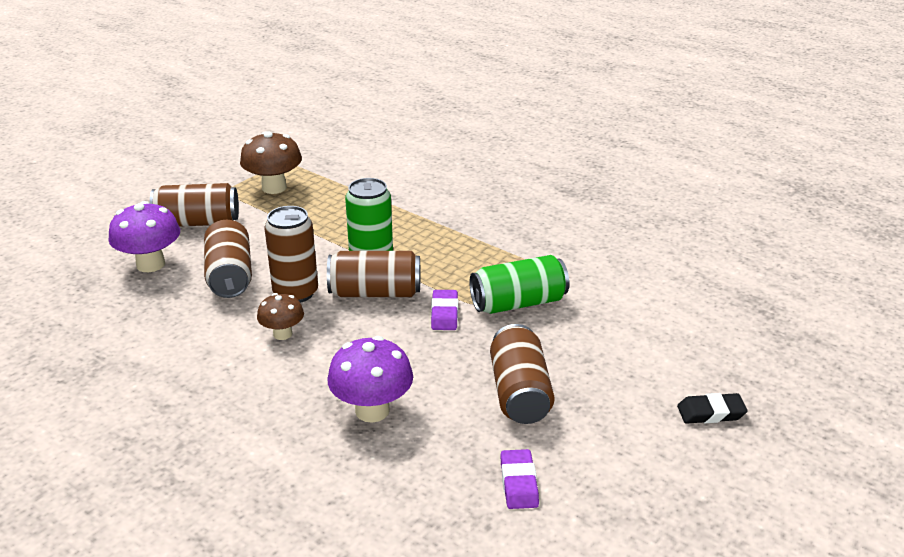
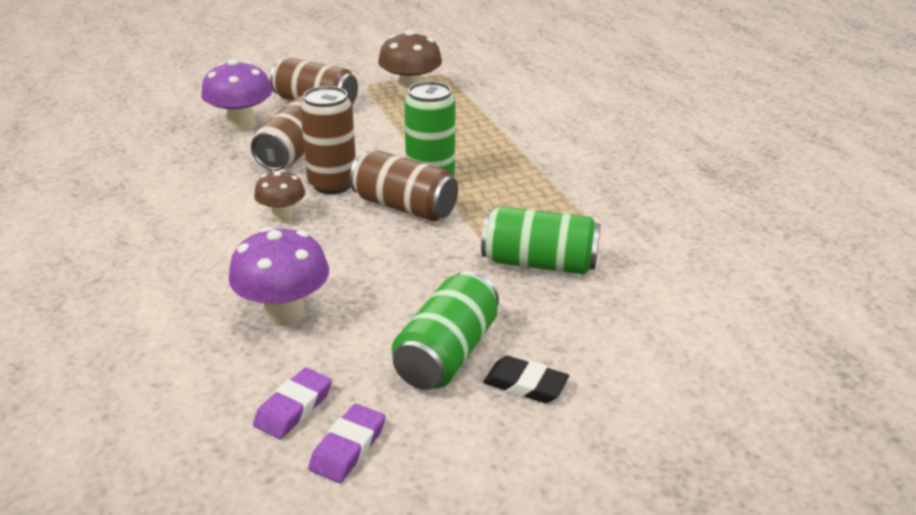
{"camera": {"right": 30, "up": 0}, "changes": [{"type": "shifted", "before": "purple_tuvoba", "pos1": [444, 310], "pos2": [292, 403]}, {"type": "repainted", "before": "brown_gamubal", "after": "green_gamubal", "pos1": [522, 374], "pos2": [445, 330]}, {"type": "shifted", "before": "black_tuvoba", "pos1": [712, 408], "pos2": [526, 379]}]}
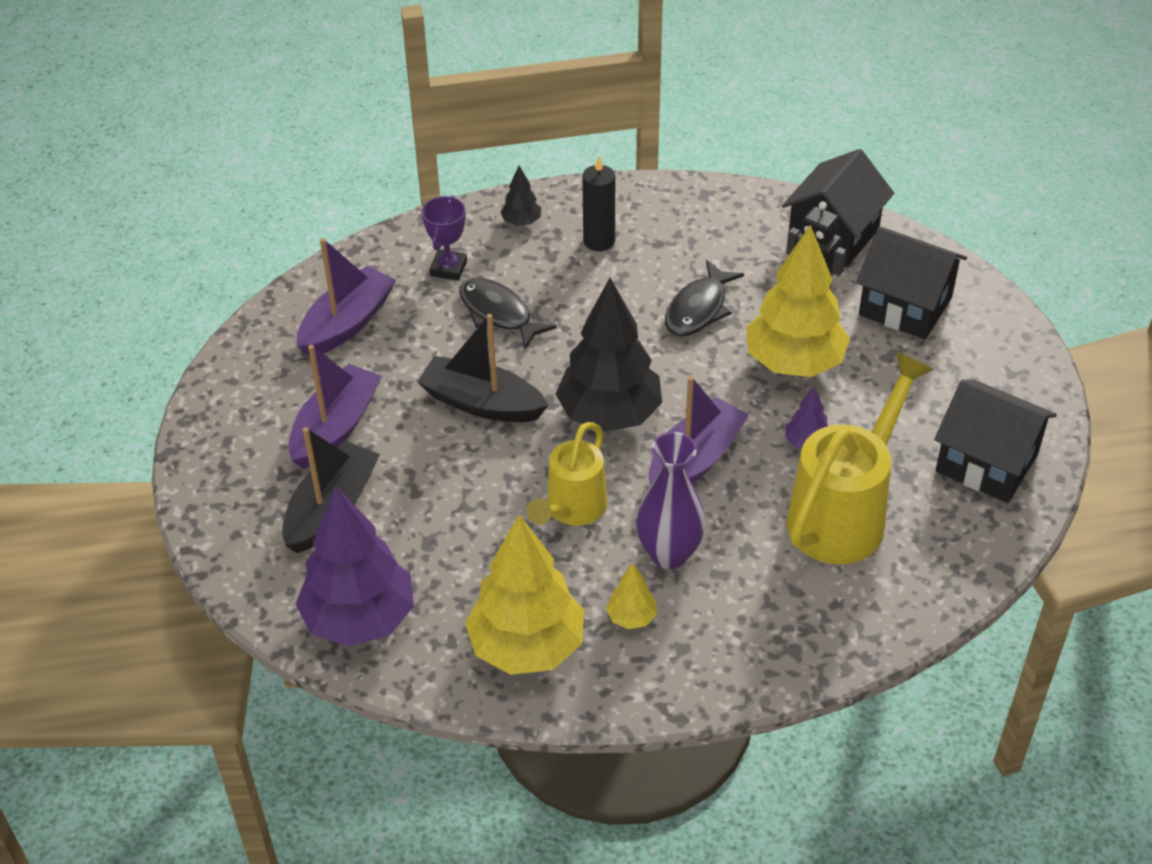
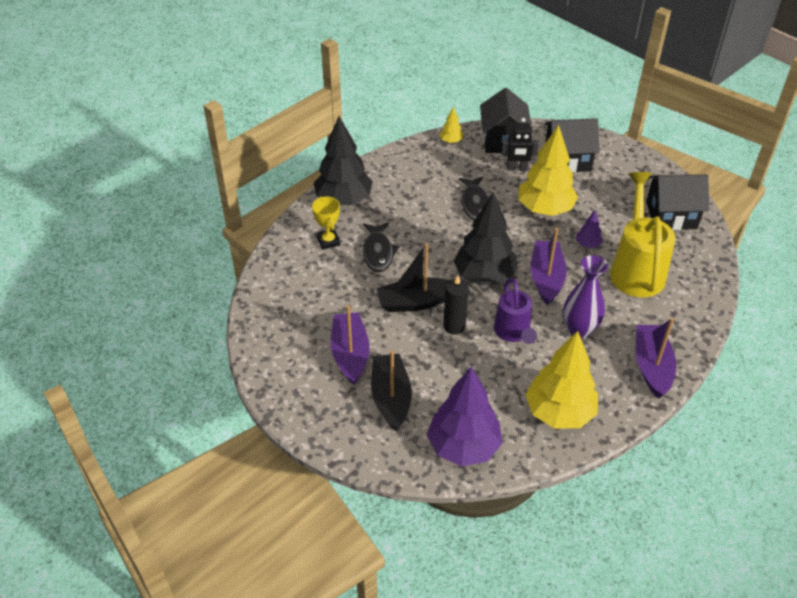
{"camera": {"right": -35, "up": 0}, "changes": [{"type": "shifted", "before": "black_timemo", "pos1": [598, 203], "pos2": [456, 305]}, {"type": "scaled", "before": "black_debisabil", "pos1": [520, 196], "pos2": [343, 160], "scale": 2.3}, {"type": "repainted", "before": "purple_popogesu", "after": "yellow_popogesu", "pos1": [444, 238], "pos2": [326, 223]}, {"type": "shifted", "before": "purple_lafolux", "pos1": [346, 297], "pos2": [656, 358]}, {"type": "rotated", "before": "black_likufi", "pos1": [508, 313], "pos2": [381, 247], "turn": -105}, {"type": "repainted", "before": "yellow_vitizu", "after": "purple_vitizu", "pos1": [567, 474], "pos2": [515, 311]}, {"type": "shifted", "before": "yellow_debisabil", "pos1": [631, 596], "pos2": [451, 125]}]}
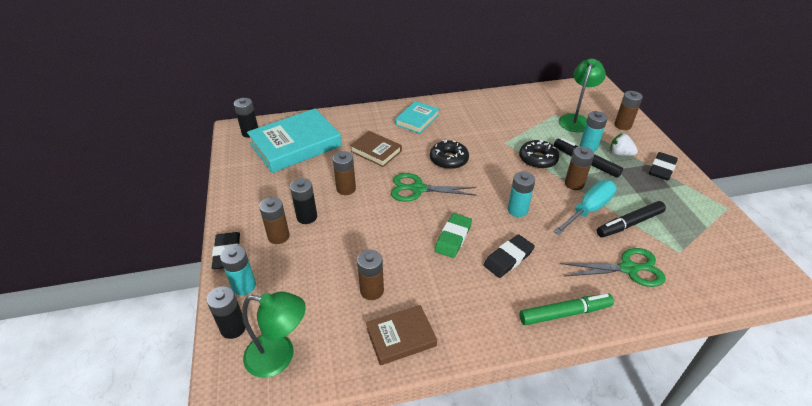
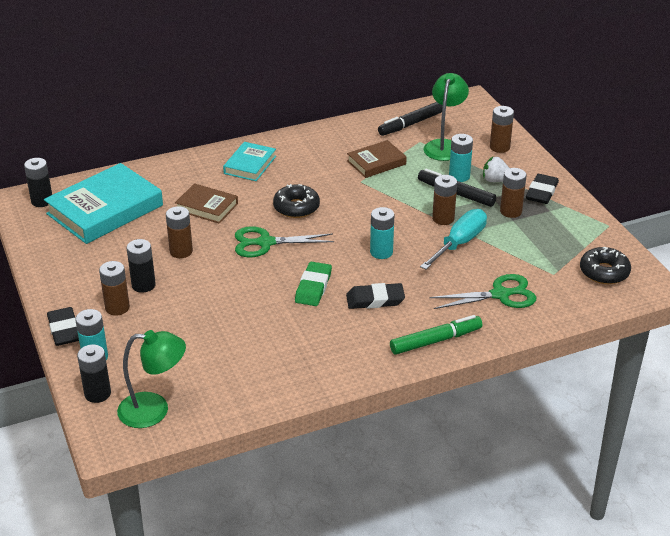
{"camera": {"right": -10, "up": -5}, "changes": [{"type": "shifted", "before": "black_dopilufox", "pos1": [539, 154], "pos2": [605, 265]}, {"type": "shifted", "before": "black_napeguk", "pos1": [631, 219], "pos2": [410, 119]}, {"type": "rotated", "before": "black_tuvoba", "pos1": [509, 256], "pos2": [375, 296], "turn": 45}, {"type": "shifted", "before": "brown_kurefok", "pos1": [370, 275], "pos2": [513, 193]}, {"type": "shifted", "before": "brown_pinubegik", "pos1": [401, 335], "pos2": [377, 159]}]}
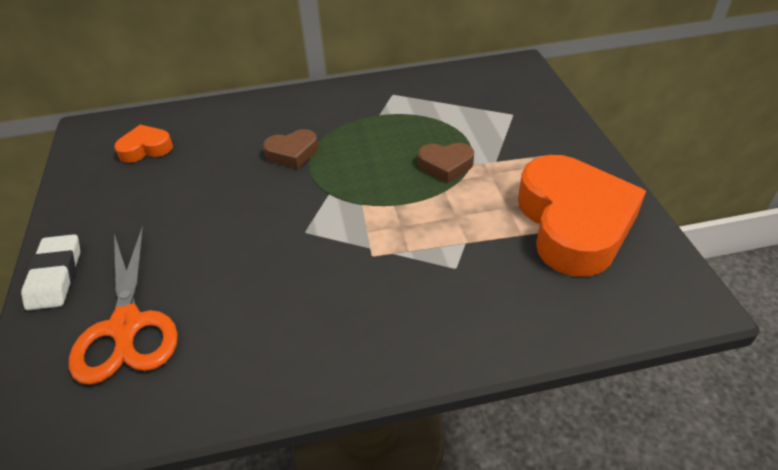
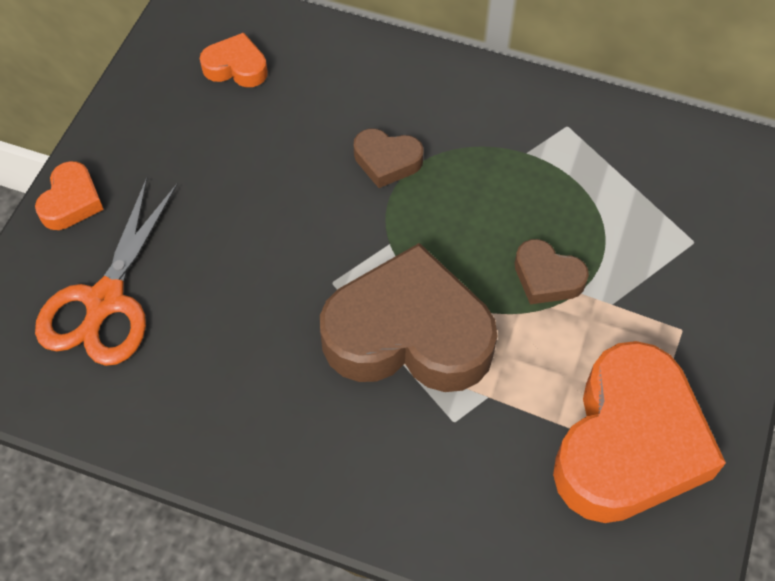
{"camera": {"right": 30, "up": 15}, "changes": [{"type": "swapped", "before": "white_tuvoba", "after": "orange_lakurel", "pos1": [50, 272], "pos2": [69, 195]}, {"type": "new", "after": "brown_lakurel", "pos2": [408, 317]}]}
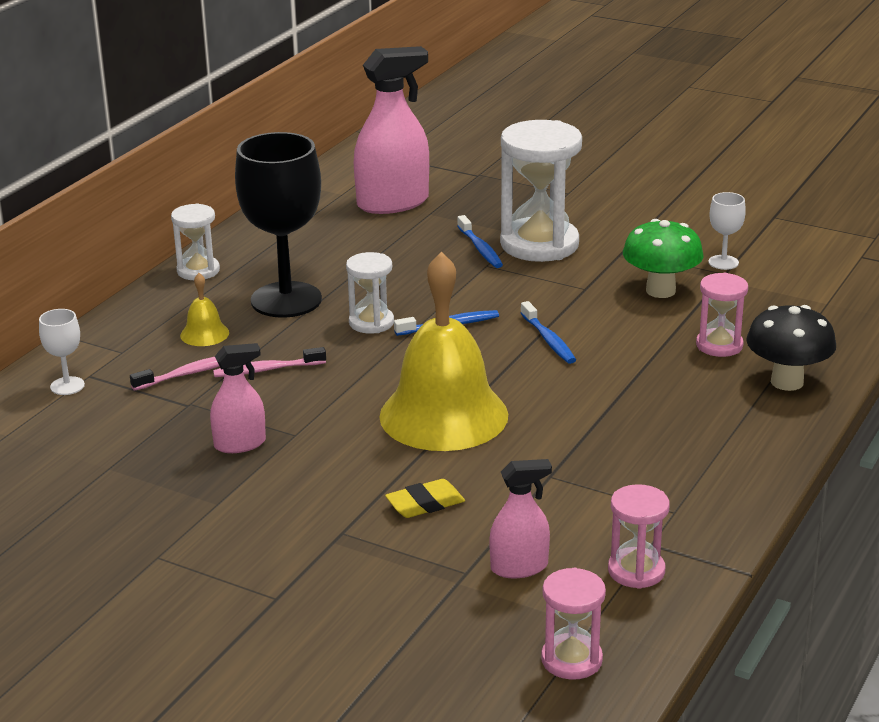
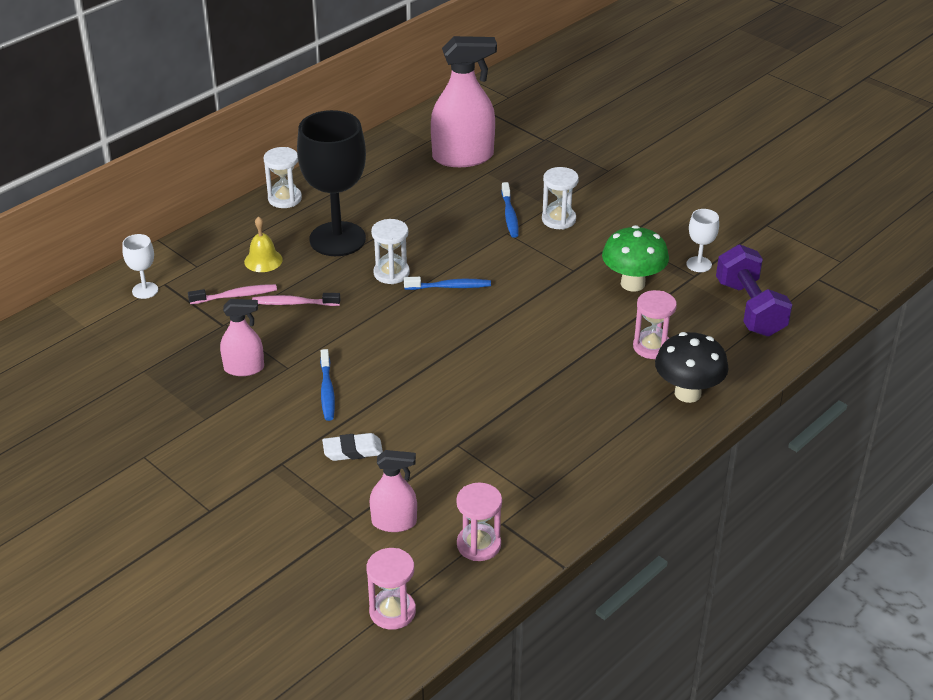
{"camera": {"right": 15, "up": 10}, "changes": [{"type": "scaled", "before": "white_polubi", "pos1": [541, 191], "pos2": [560, 198], "scale": 0.53}, {"type": "gone", "before": "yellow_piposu", "pos1": [443, 351]}, {"type": "shifted", "before": "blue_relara", "pos1": [548, 332], "pos2": [327, 385]}, {"type": "repainted", "before": "yellow_tuvoba", "after": "white_tuvoba", "pos1": [425, 498], "pos2": [352, 447]}, {"type": "new", "after": "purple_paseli", "pos2": [754, 290]}]}
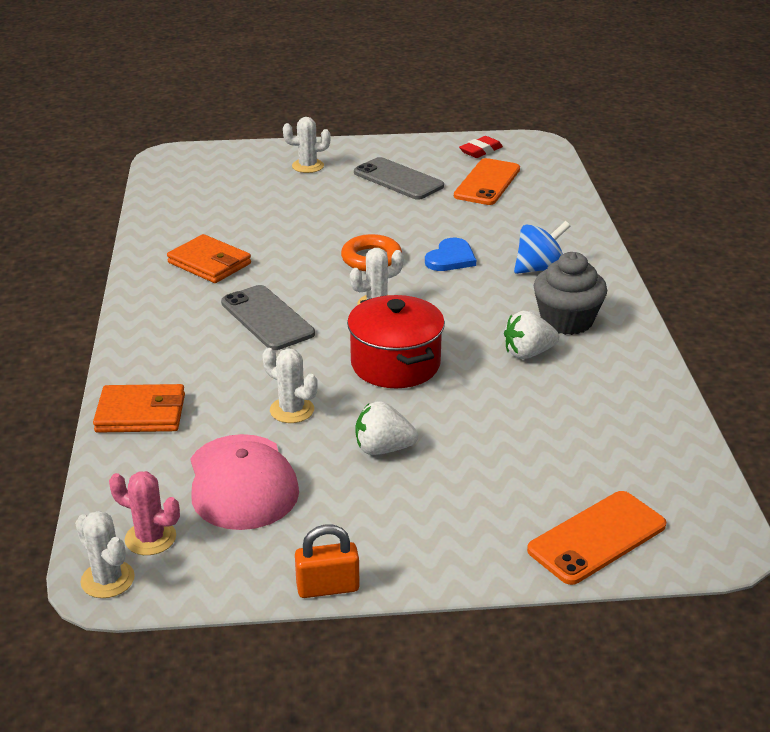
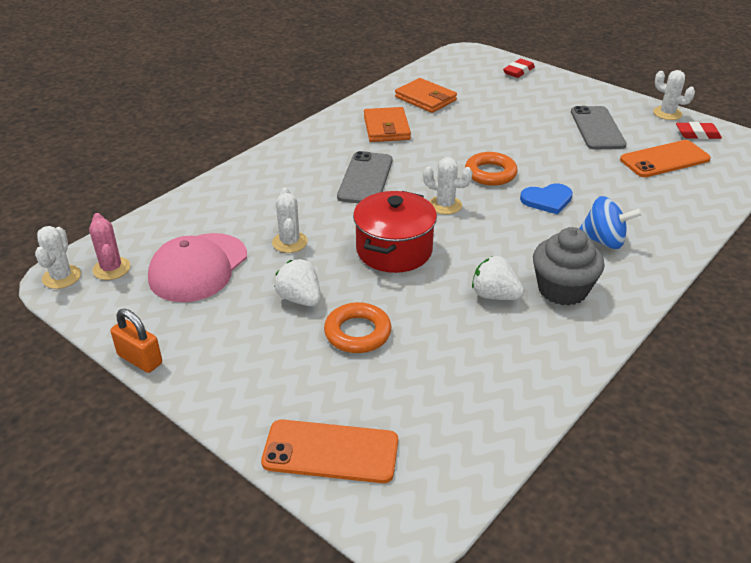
{"camera": {"right": 45, "up": 5}, "changes": [{"type": "shifted", "before": "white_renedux", "pos1": [307, 145], "pos2": [674, 95]}, {"type": "shifted", "before": "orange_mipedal", "pos1": [139, 408], "pos2": [426, 95]}, {"type": "new", "after": "red_tuvoba", "pos2": [519, 68]}, {"type": "new", "after": "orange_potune", "pos2": [358, 327]}]}
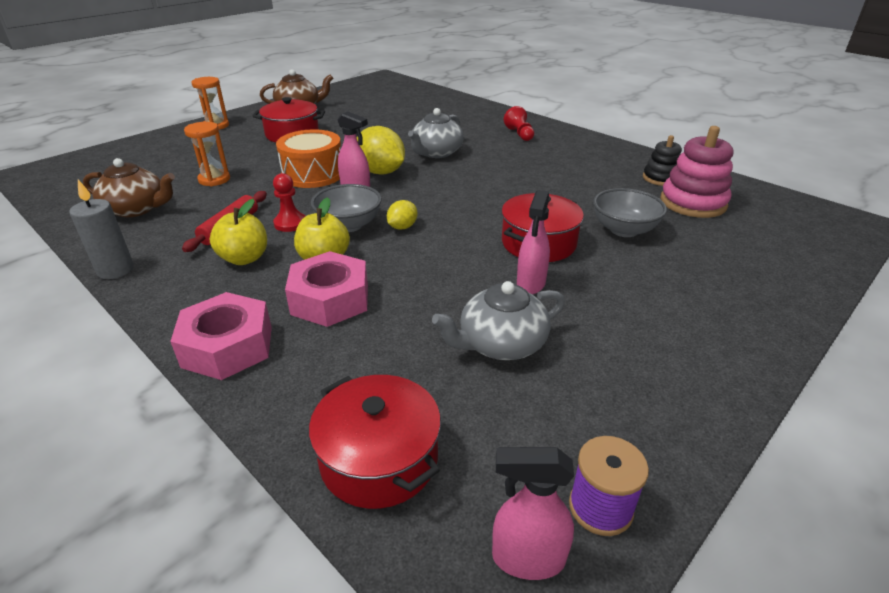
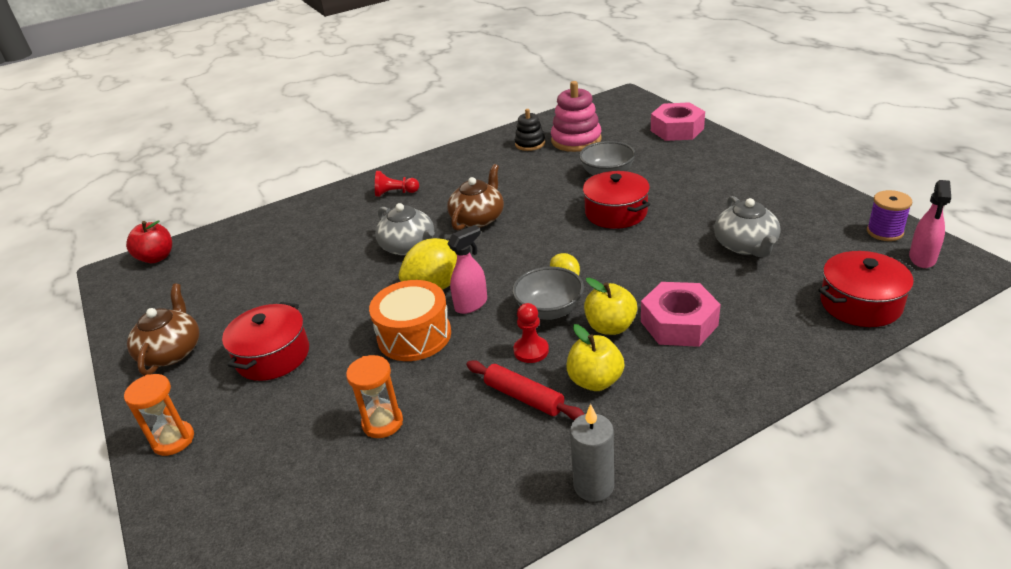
{"camera": {"right": -70, "up": 0}, "changes": [{"type": "shifted", "before": "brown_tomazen", "pos1": [129, 187], "pos2": [475, 197]}, {"type": "gone", "before": "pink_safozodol", "pos1": [533, 242]}, {"type": "shifted", "before": "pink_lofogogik", "pos1": [221, 336], "pos2": [678, 121]}, {"type": "new", "after": "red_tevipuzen", "pos2": [149, 241]}]}
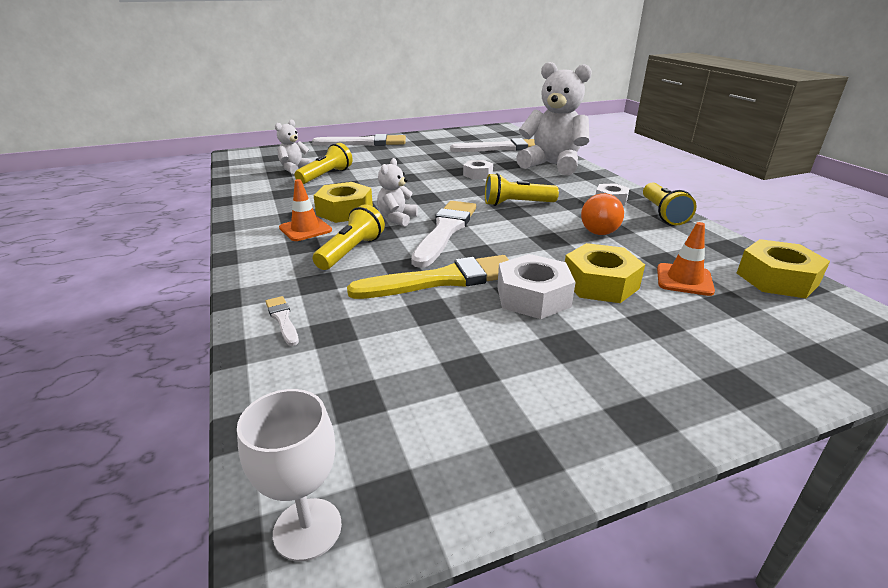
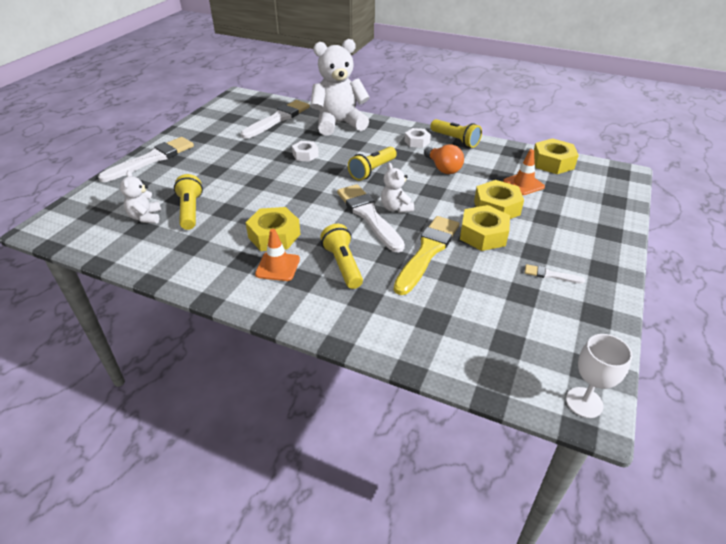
{"camera": {"right": -45, "up": 10}, "changes": [{"type": "shifted", "before": "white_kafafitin", "pos1": [397, 192], "pos2": [397, 188]}, {"type": "repainted", "before": "white_lofogogik", "after": "yellow_lofogogik", "pos1": [536, 286], "pos2": [485, 228]}, {"type": "shifted", "before": "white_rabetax", "pos1": [282, 321], "pos2": [555, 274]}]}
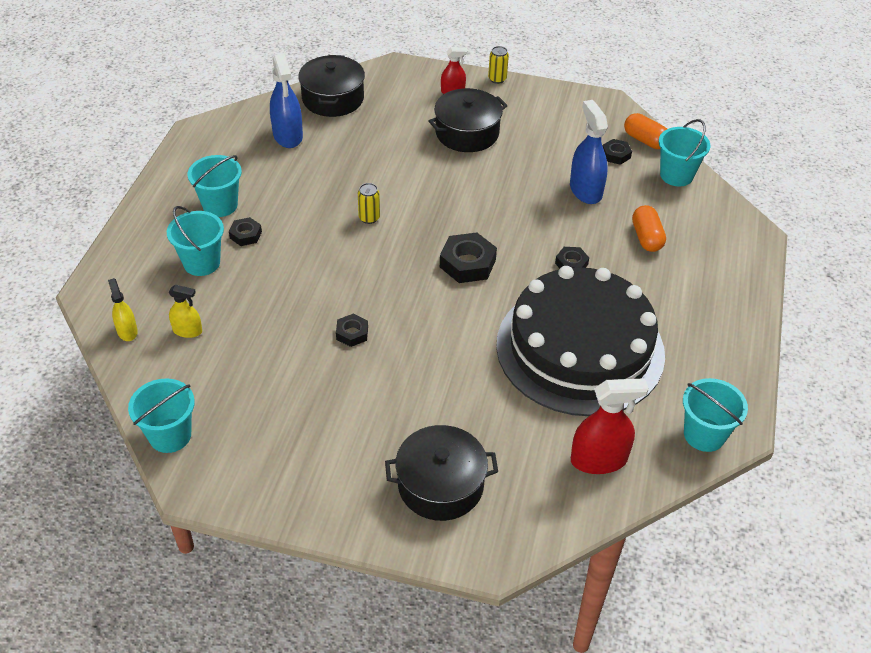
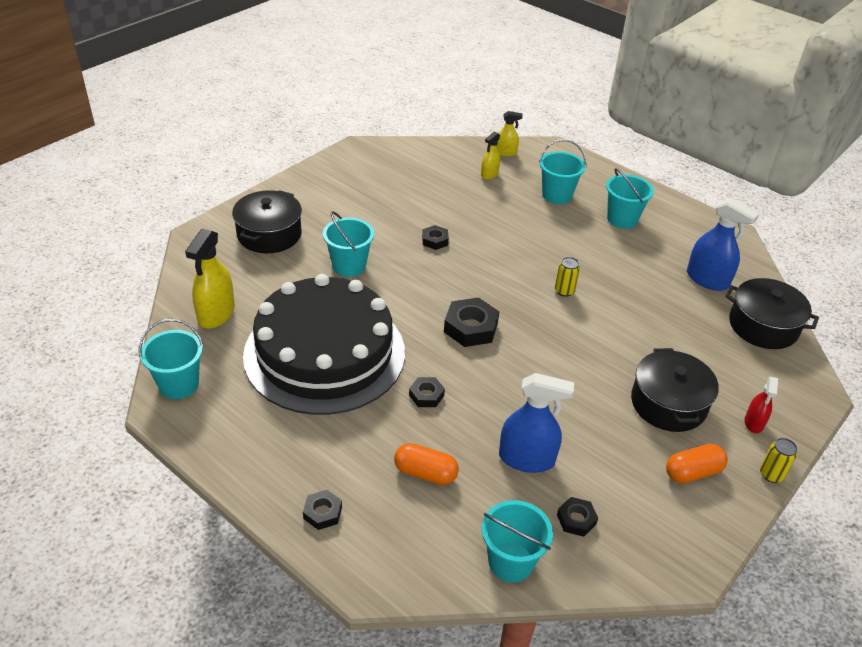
{"camera": {"right": 115, "up": -5}, "changes": [{"type": "rotated", "before": "blue_safozodol", "pos1": [286, 101], "pos2": [723, 244], "turn": -150}, {"type": "shifted", "before": "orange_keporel", "pos1": [645, 131], "pos2": [697, 464]}, {"type": "shifted", "before": "black_lofogogik", "pos1": [245, 231], "pos2": [322, 510]}, {"type": "shifted", "before": "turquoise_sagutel", "pos1": [161, 415], "pos2": [348, 244]}, {"type": "repainted", "before": "red_safozodol", "after": "yellow_safozodol", "pos1": [610, 426], "pos2": [210, 279]}]}
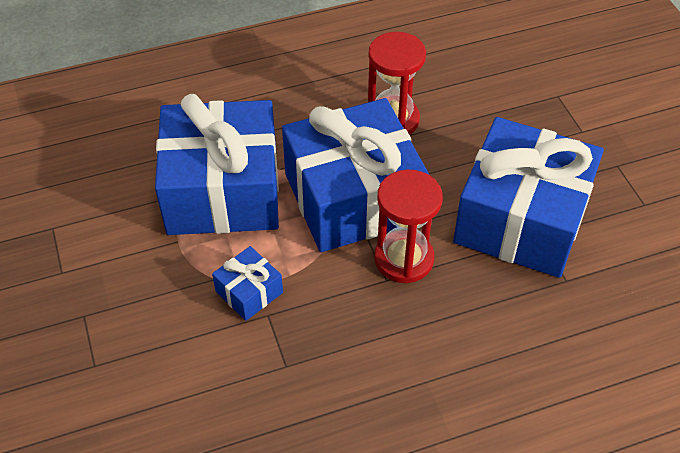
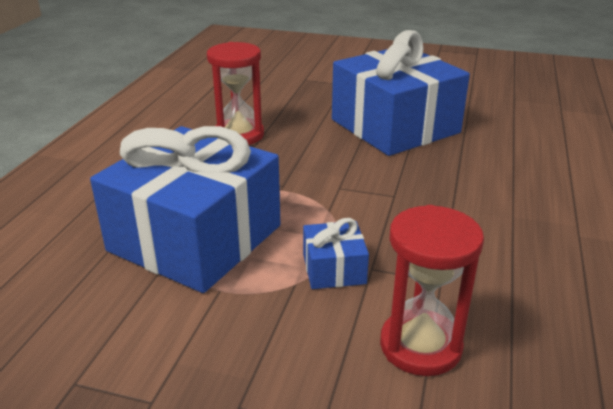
{"camera": {"right": -55, "up": -20}, "changes": [{"type": "gone", "before": "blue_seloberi", "pos1": [355, 175]}, {"type": "shifted", "before": "red_polubi", "pos1": [408, 226], "pos2": [432, 290]}]}
